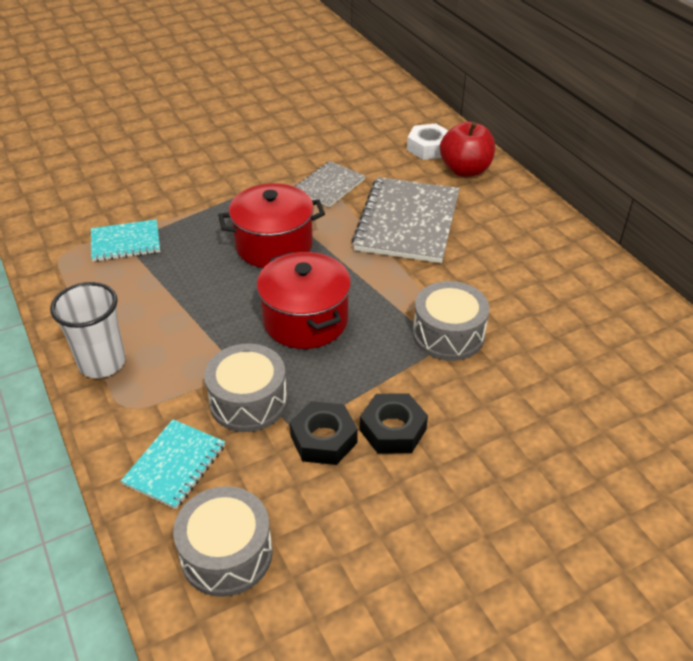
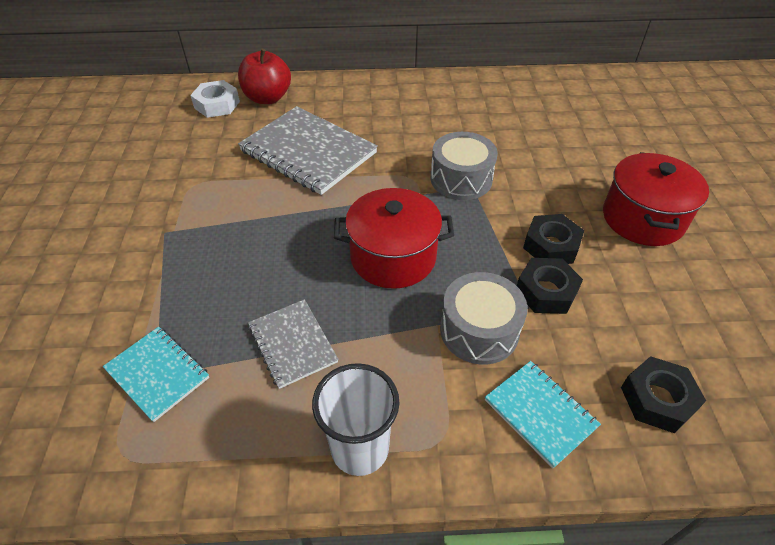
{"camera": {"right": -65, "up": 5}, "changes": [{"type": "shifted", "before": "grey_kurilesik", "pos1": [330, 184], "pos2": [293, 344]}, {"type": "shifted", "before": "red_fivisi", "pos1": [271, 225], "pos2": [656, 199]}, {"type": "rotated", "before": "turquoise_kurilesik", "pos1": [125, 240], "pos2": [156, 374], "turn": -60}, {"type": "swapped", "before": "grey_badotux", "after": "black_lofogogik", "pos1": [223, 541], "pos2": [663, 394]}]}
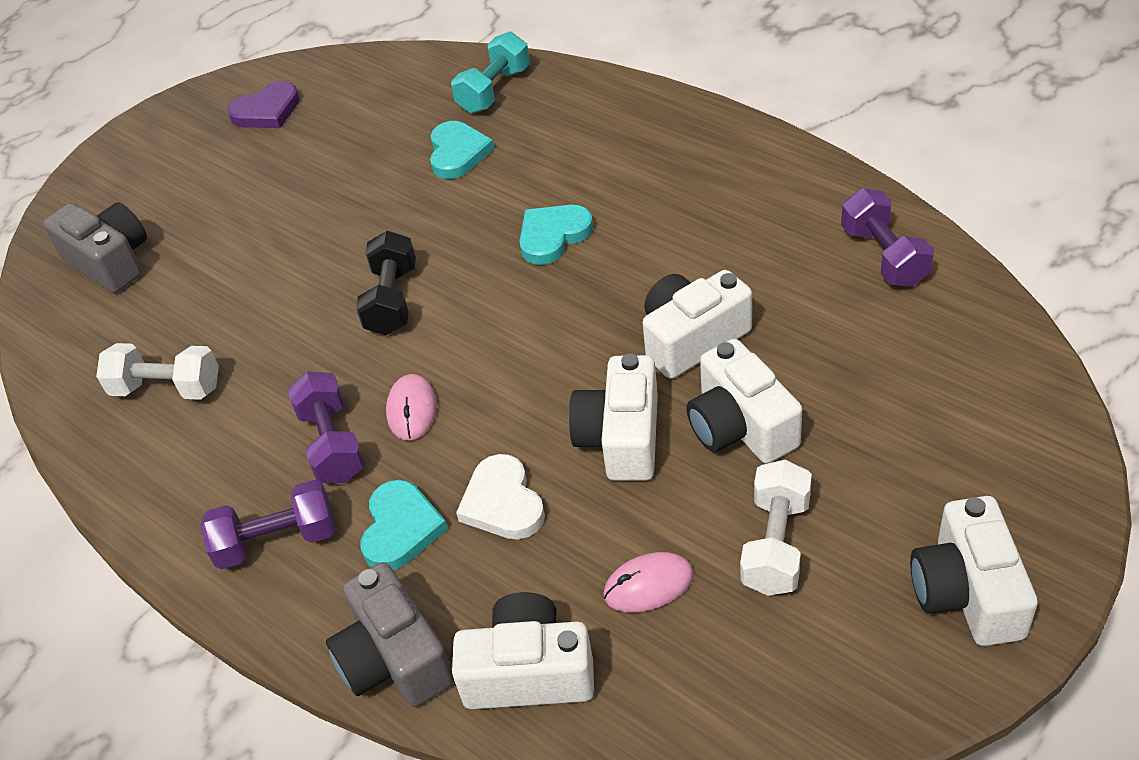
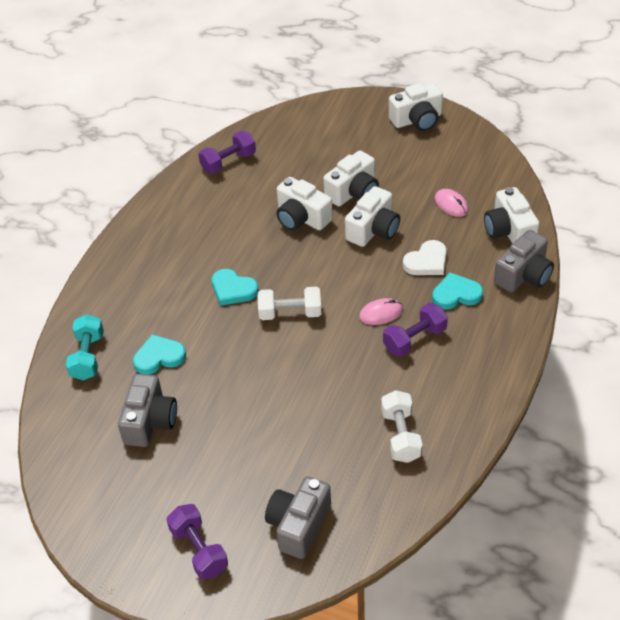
{"camera": {"right": -110, "up": 0}, "changes": [{"type": "rotated", "before": "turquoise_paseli", "pos1": [490, 72], "pos2": [85, 347], "turn": 75}, {"type": "gone", "before": "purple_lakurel", "pos1": [263, 104]}, {"type": "gone", "before": "black_paseli", "pos1": [386, 283]}, {"type": "rotated", "before": "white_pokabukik", "pos1": [613, 417], "pos2": [372, 216], "turn": -45}, {"type": "shifted", "before": "white_paseli", "pos1": [776, 528], "pos2": [289, 303]}, {"type": "shifted", "before": "purple_paseli", "pos1": [267, 524], "pos2": [197, 542]}, {"type": "new", "after": "grey_pokabukik", "pos2": [147, 410]}]}
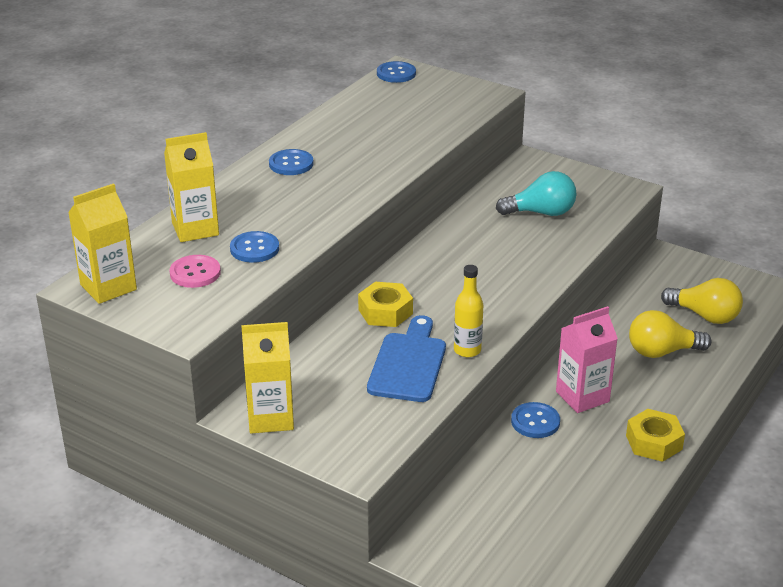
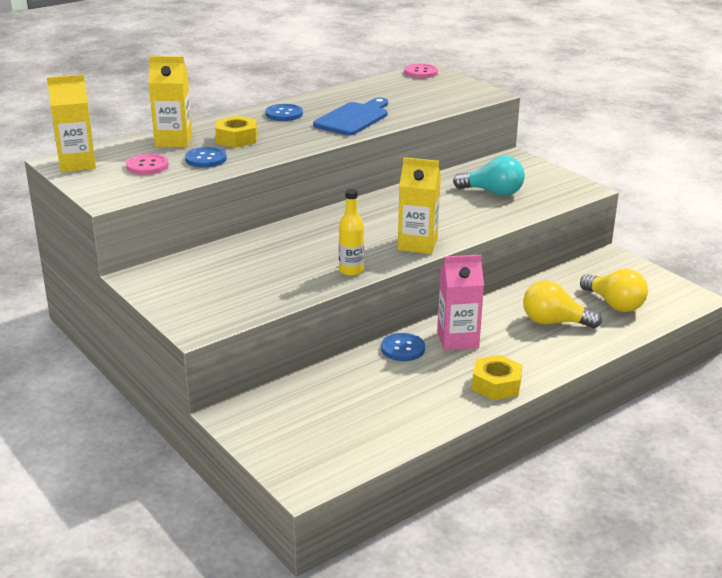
{"camera": {"right": 20, "up": -5}, "changes": [{"type": "repainted", "before": "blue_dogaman", "after": "pink_dogaman", "pos1": [396, 72], "pos2": [421, 71]}, {"type": "shifted", "before": "yellow_lofogogik", "pos1": [385, 304], "pos2": [236, 132]}, {"type": "shifted", "before": "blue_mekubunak", "pos1": [406, 358], "pos2": [350, 117]}, {"type": "shifted", "before": "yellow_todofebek", "pos1": [267, 377], "pos2": [419, 205]}]}
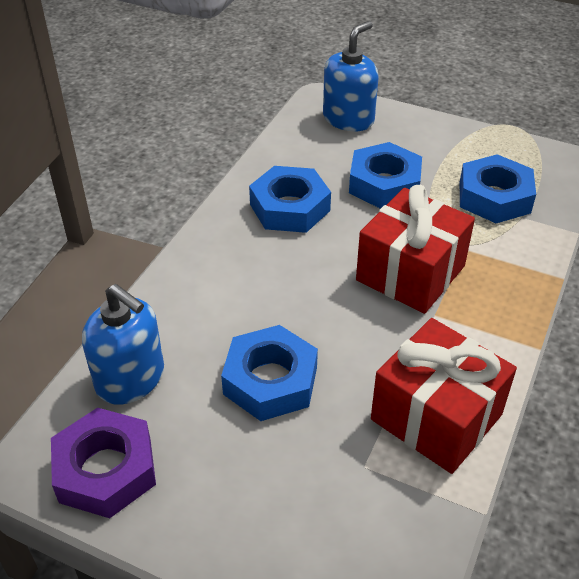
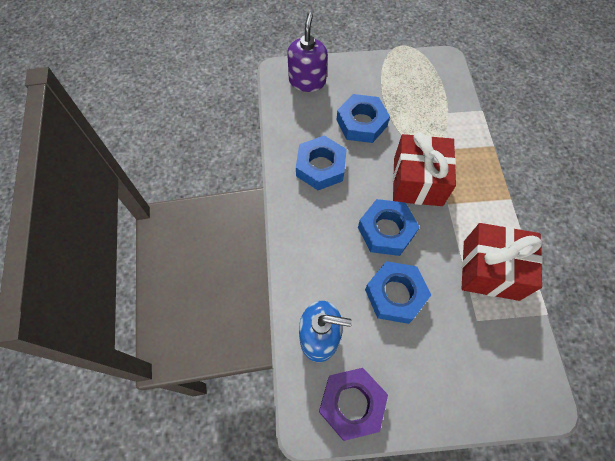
{"camera": {"right": -30, "up": 20}, "changes": [{"type": "repainted", "before": "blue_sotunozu", "after": "purple_sotunozu", "pos1": [351, 76], "pos2": [307, 52]}, {"type": "shifted", "before": "blue_lofogogik", "pos1": [498, 188], "pos2": [389, 227]}]}
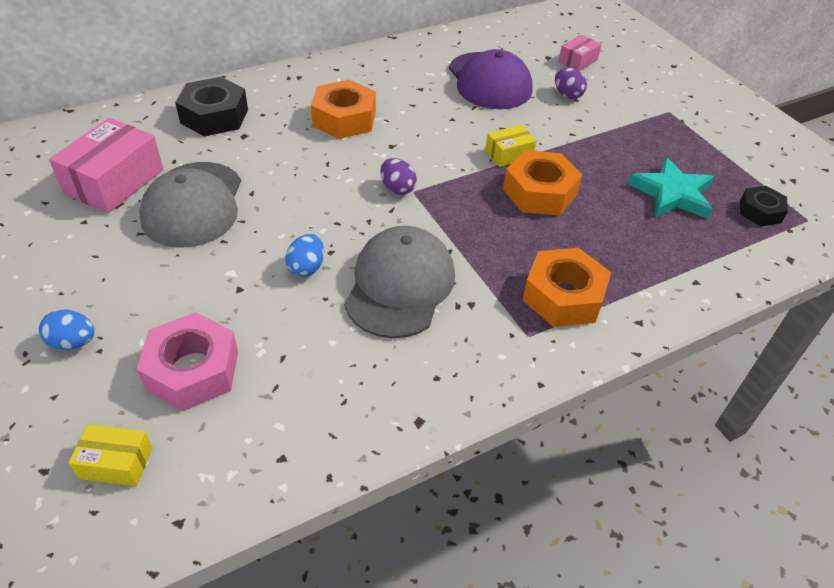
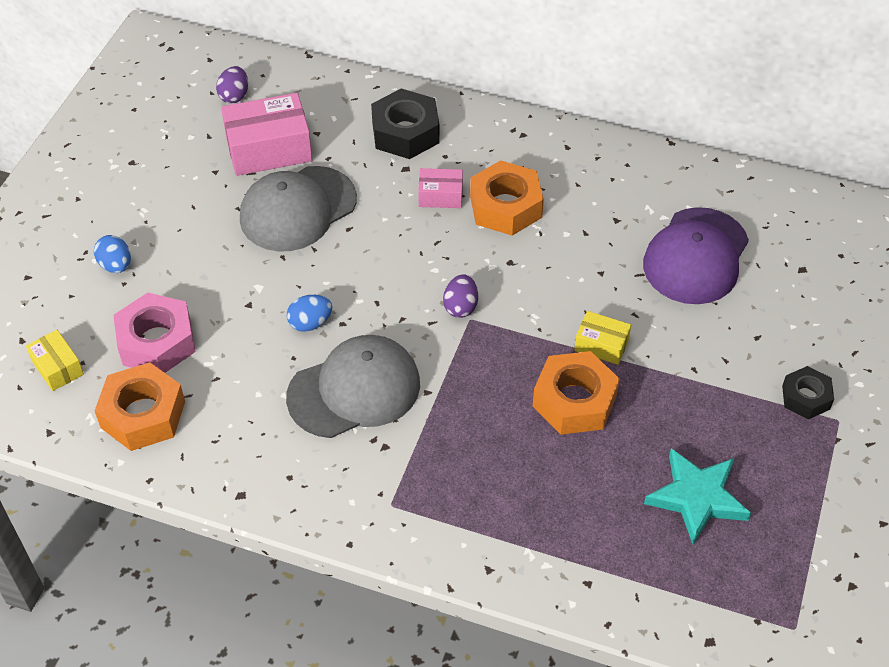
{"camera": {"right": 50, "up": 5}, "changes": [{"type": "shifted", "before": "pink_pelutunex", "pos1": [580, 53], "pos2": [440, 188]}, {"type": "shifted", "before": "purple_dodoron", "pos1": [571, 83], "pos2": [232, 84]}, {"type": "shifted", "before": "black_lofogogik", "pos1": [764, 206], "pos2": [808, 392]}, {"type": "shifted", "before": "orange_lofogogik", "pos1": [566, 287], "pos2": [140, 406]}]}
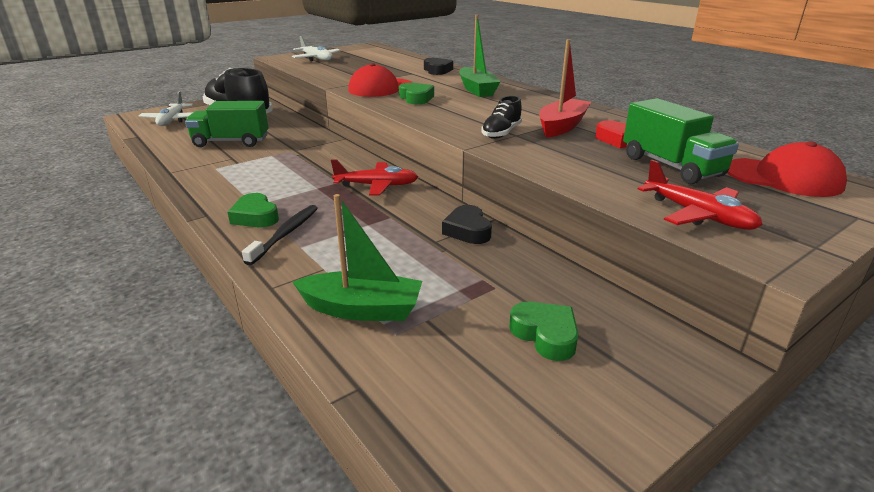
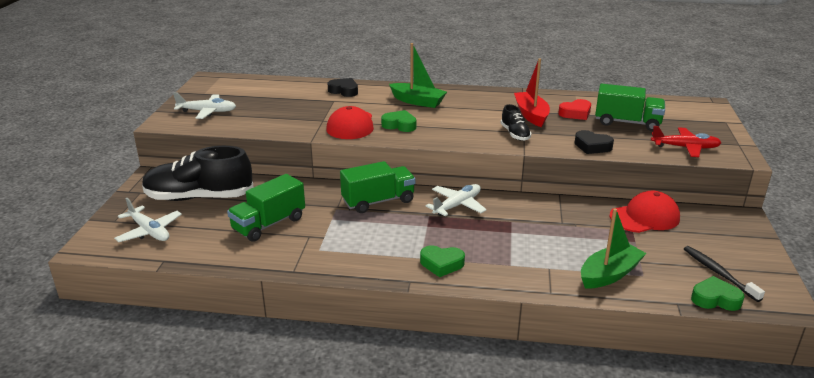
{"camera": {"right": -45, "up": 0}, "changes": [{"type": "shifted", "before": "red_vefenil", "pos1": [787, 169], "pos2": [644, 212]}, {"type": "repainted", "before": "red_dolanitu", "after": "white_dolanitu", "pos1": [374, 178], "pos2": [456, 200]}, {"type": "shifted", "before": "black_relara", "pos1": [280, 235], "pos2": [724, 274]}, {"type": "shifted", "before": "black_lakurel", "pos1": [467, 224], "pos2": [594, 142]}, {"type": "shifted", "before": "green_lakurel", "pos1": [544, 331], "pos2": [717, 293]}, {"type": "new", "after": "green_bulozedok", "pos2": [378, 187]}]}
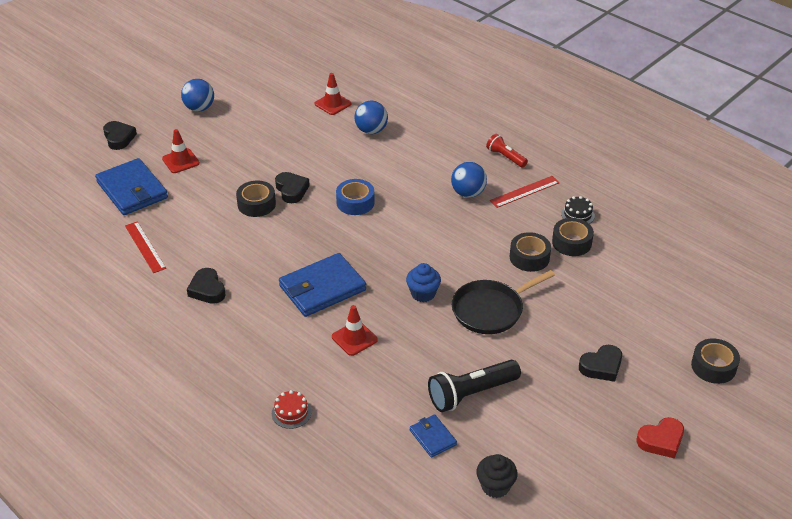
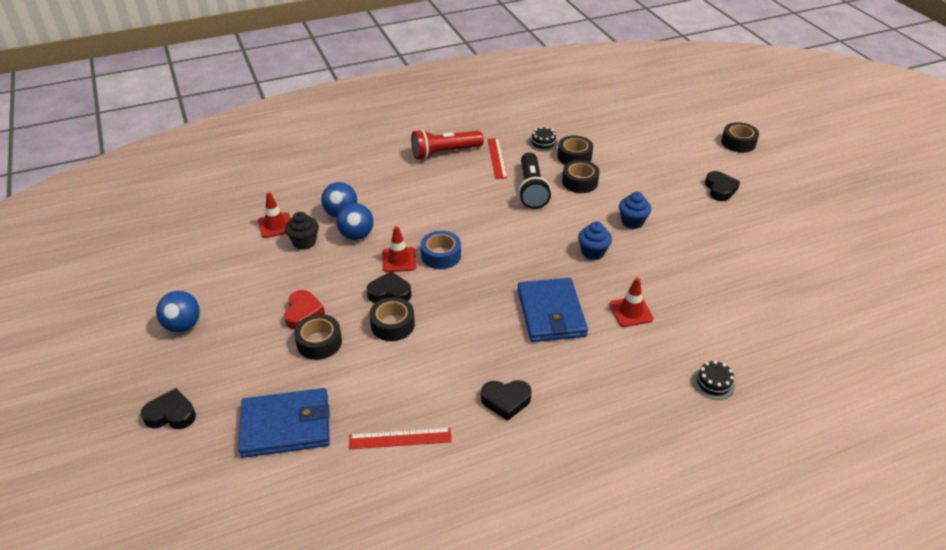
{"camera": {"right": -65, "up": 0}, "changes": [{"type": "shifted", "before": "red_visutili", "pos1": [181, 151], "pos2": [399, 249]}, {"type": "scaled", "before": "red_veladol", "pos1": [507, 151], "pos2": [447, 144], "scale": 1.68}, {"type": "shifted", "before": "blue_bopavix", "pos1": [469, 180], "pos2": [355, 221]}, {"type": "swapped", "before": "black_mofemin", "after": "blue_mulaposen", "pos1": [503, 302], "pos2": [635, 210]}, {"type": "shifted", "before": "black_veladol", "pos1": [474, 386], "pos2": [534, 180]}, {"type": "repainted", "before": "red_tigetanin", "after": "black_tigetanin", "pos1": [292, 409], "pos2": [714, 380]}, {"type": "gone", "before": "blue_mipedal", "pos1": [433, 436]}, {"type": "shifted", "before": "red_lakurel", "pos1": [660, 438], "pos2": [304, 310]}, {"type": "shifted", "before": "black_mulaposen", "pos1": [497, 476], "pos2": [302, 231]}, {"type": "new", "after": "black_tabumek", "pos2": [318, 337]}]}
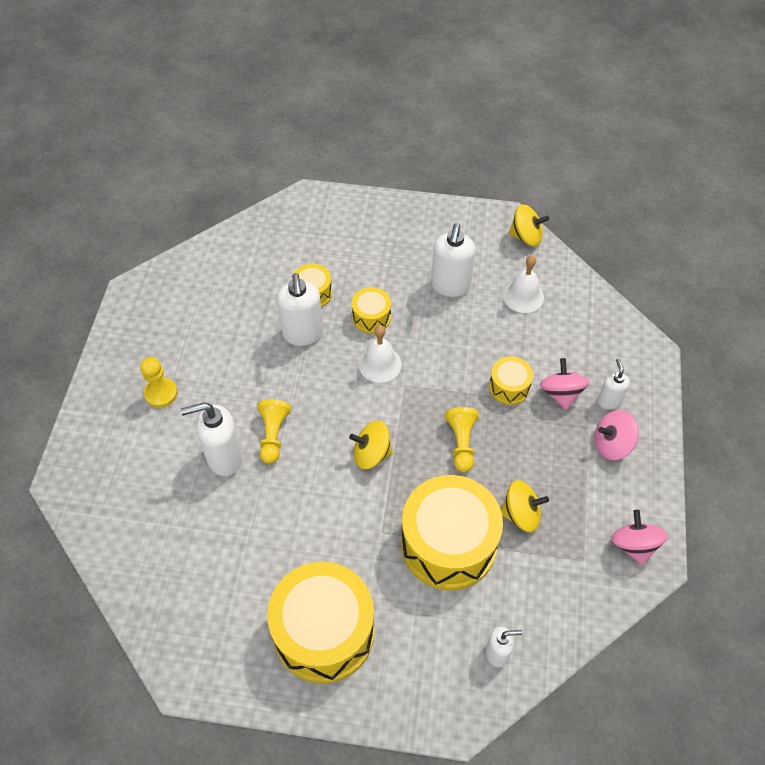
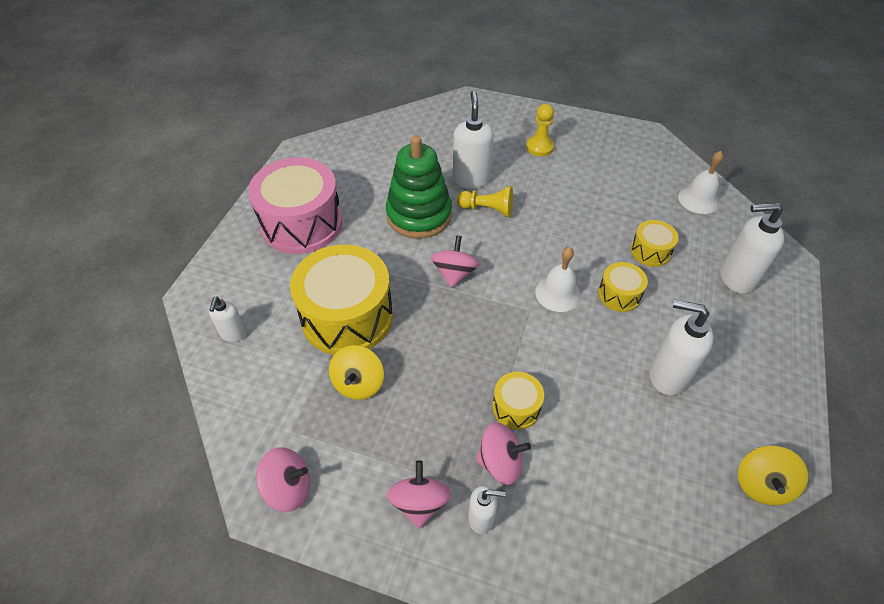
{"camera": {"right": 100, "up": -5}, "changes": [{"type": "shifted", "before": "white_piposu", "pos1": [523, 284], "pos2": [701, 182]}, {"type": "shifted", "before": "white_sotunozu", "pos1": [300, 309], "pos2": [752, 248]}, {"type": "gone", "before": "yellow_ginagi", "pos1": [462, 439]}, {"type": "repainted", "before": "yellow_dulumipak", "after": "pink_dulumipak", "pos1": [371, 445], "pos2": [455, 261]}, {"type": "repainted", "before": "yellow_badotux", "after": "pink_badotux", "pos1": [321, 623], "pos2": [295, 205]}, {"type": "new", "after": "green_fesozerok", "pos2": [419, 187]}]}
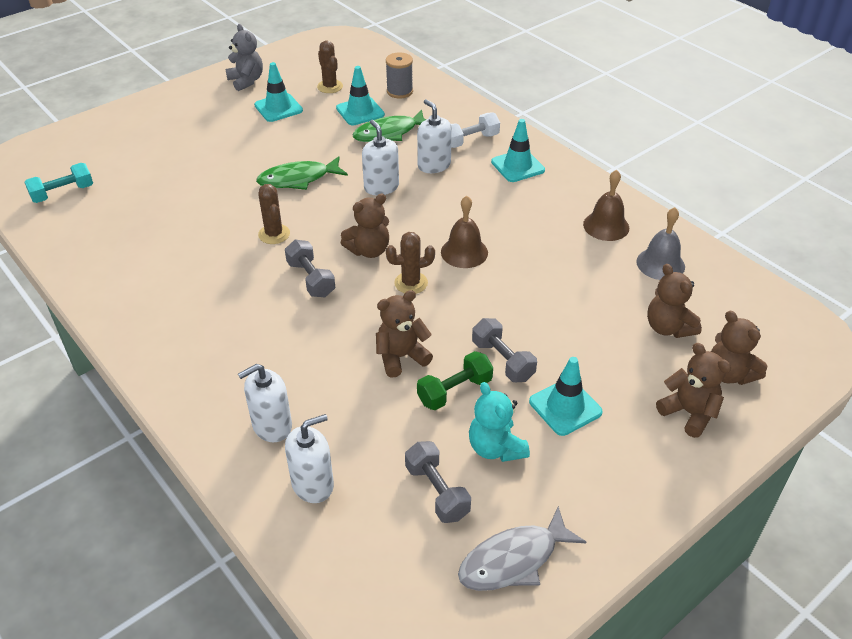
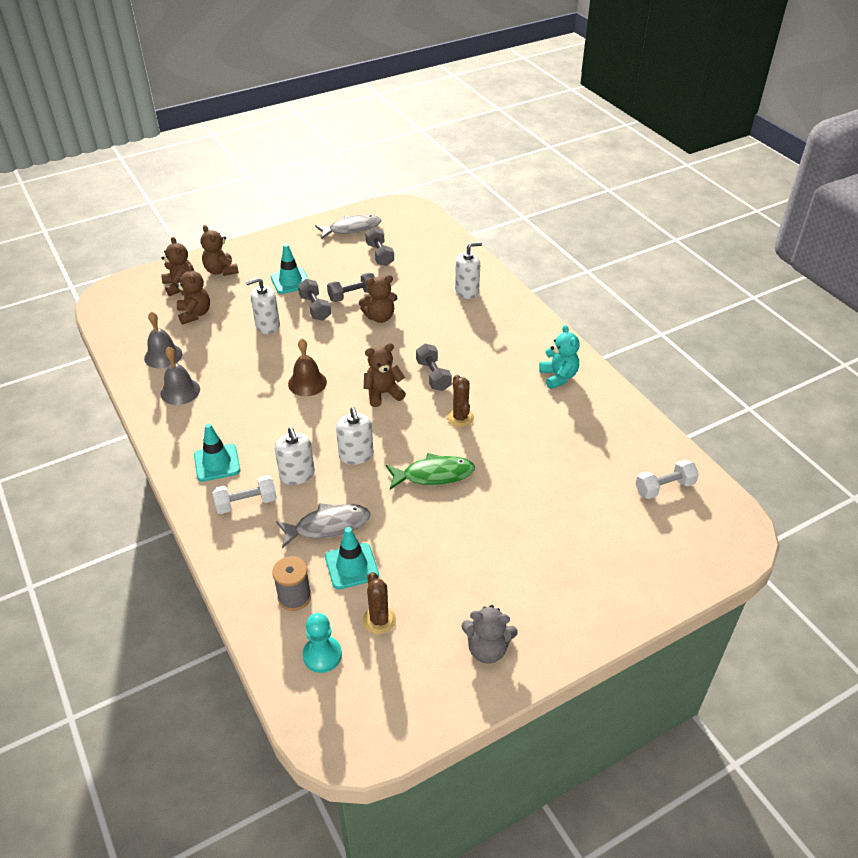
{"camera": {"right": -170, "up": 0}, "changes": [{"type": "rotated", "before": "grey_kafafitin", "pos1": [244, 57], "pos2": [489, 634], "turn": -60}, {"type": "gone", "before": "turquoise_visutili", "pos1": [278, 92]}, {"type": "repainted", "before": "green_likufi", "after": "grey_likufi", "pos1": [389, 126], "pos2": [323, 525]}, {"type": "repainted", "before": "turquoise_paseli", "after": "white_paseli", "pos1": [58, 183], "pos2": [667, 479]}, {"type": "repainted", "before": "brown_piposu", "after": "grey_piposu", "pos1": [606, 205], "pos2": [180, 376]}, {"type": "gone", "before": "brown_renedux", "pos1": [410, 263]}, {"type": "repainted", "before": "green_paseli", "after": "grey_paseli", "pos1": [455, 380], "pos2": [351, 287]}, {"type": "shifted", "before": "turquoise_kafafitin", "pos1": [499, 422], "pos2": [559, 357]}, {"type": "shifted", "before": "white_sotunozu", "pos1": [309, 458], "pos2": [263, 306]}, {"type": "new", "after": "turquoise_ginagi", "pos2": [322, 643]}]}
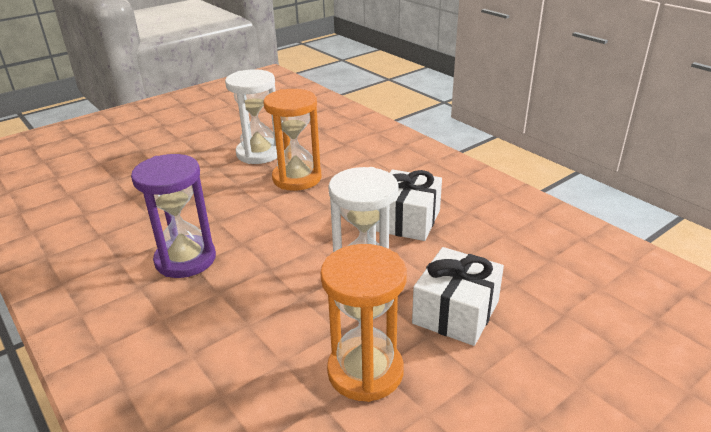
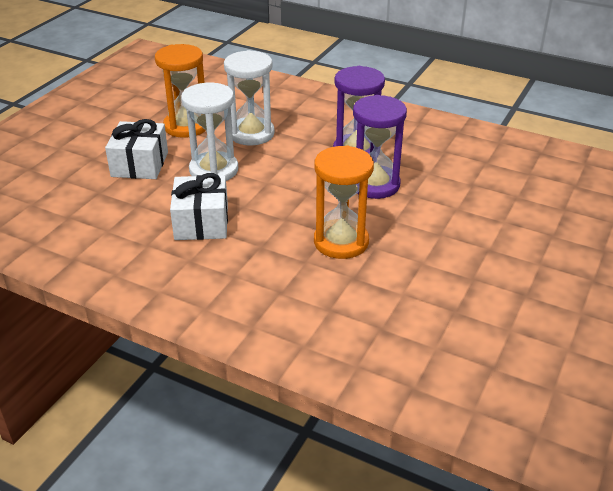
{"camera": {"right": 155, "up": 5}, "changes": [{"type": "shifted", "before": "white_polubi", "pos1": [251, 116], "pos2": [249, 98]}, {"type": "new", "after": "purple_polubi", "pos2": [380, 147]}]}
